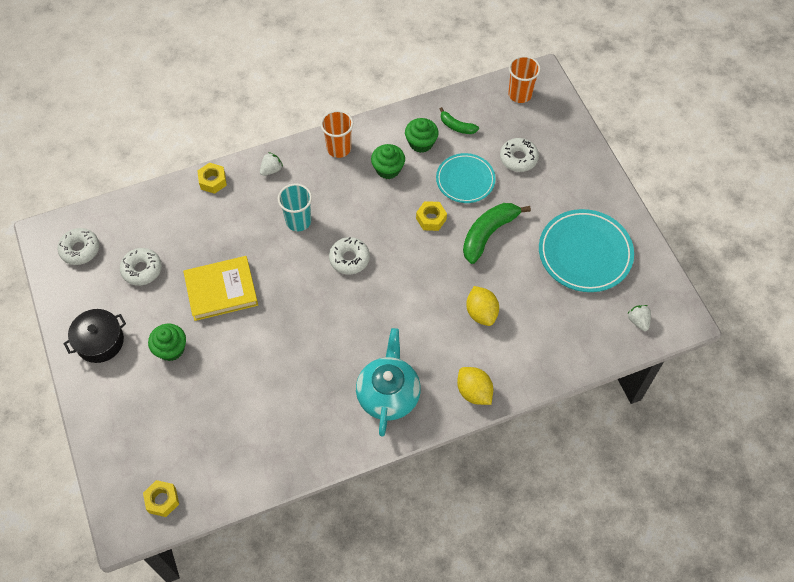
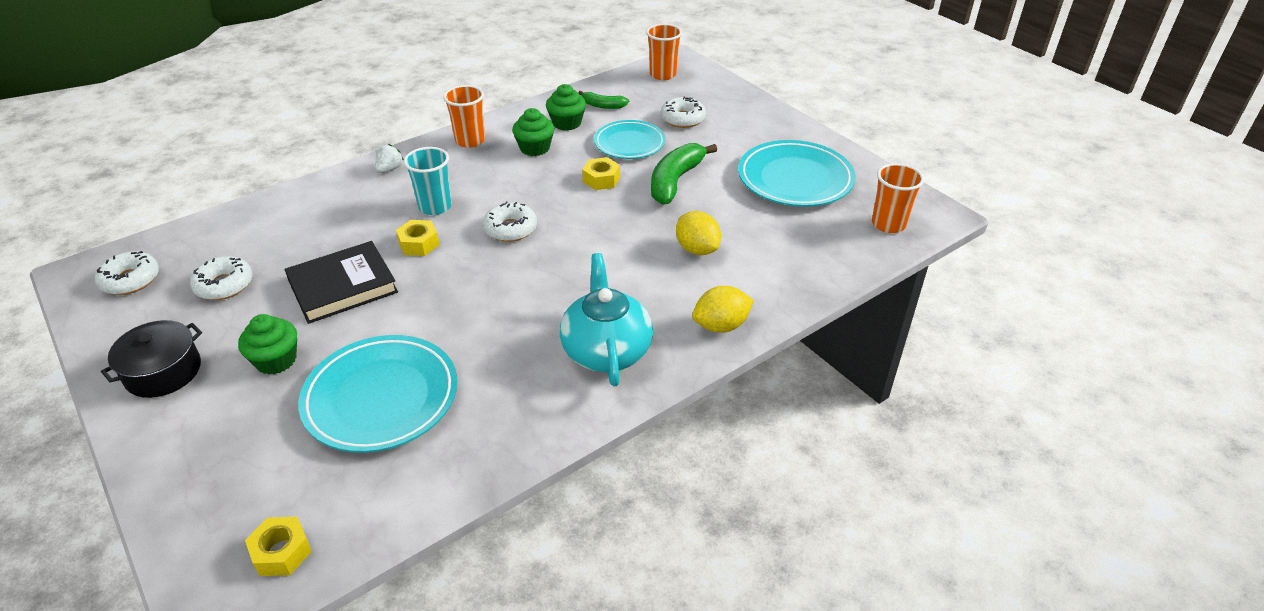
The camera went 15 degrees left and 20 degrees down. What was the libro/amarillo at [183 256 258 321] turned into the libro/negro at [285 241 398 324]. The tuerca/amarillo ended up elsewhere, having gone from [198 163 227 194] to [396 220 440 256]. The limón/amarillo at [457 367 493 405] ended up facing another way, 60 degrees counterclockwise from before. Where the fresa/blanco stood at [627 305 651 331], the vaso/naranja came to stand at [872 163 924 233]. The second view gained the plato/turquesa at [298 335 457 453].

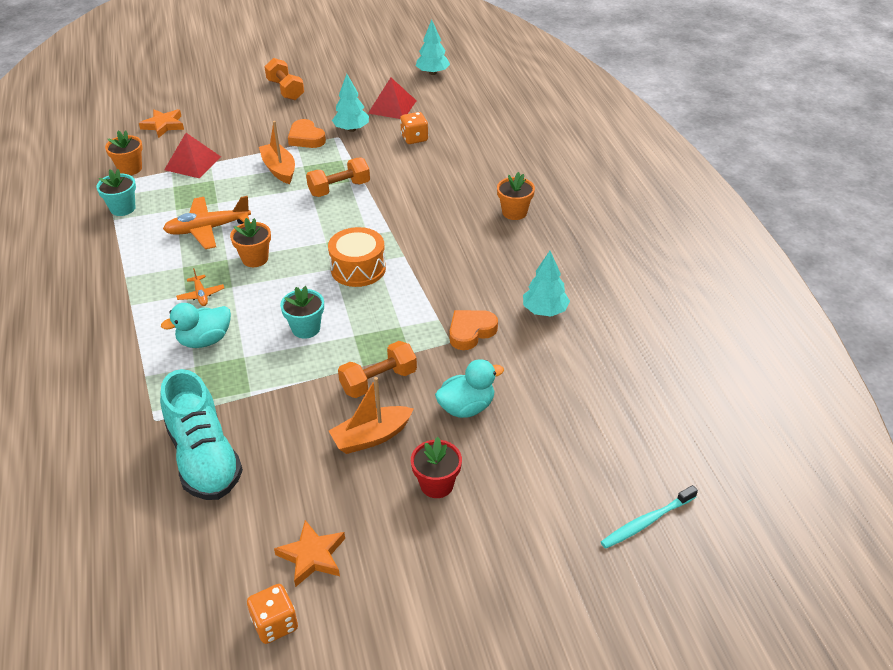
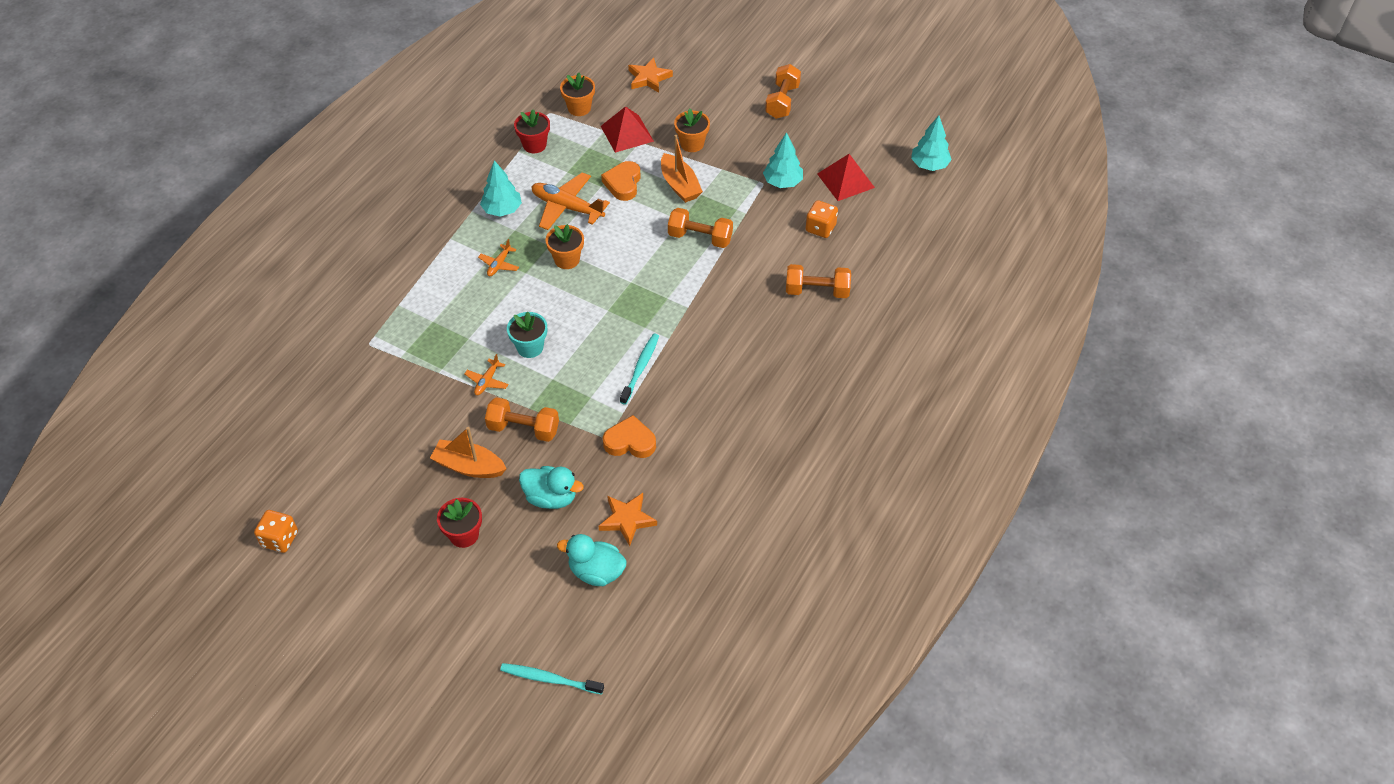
The camera went 45 degrees right and 10 degrees up. What was the maceta/turquesa at [96 169 136 216] turned into the maceta/rojo at [514 110 550 153]. The second view lost the zapato/turquesa at [160 369 243 500]. The pato/turquesa ended up elsewhere, having gone from [161 303 231 348] to [557 534 627 586]. The barco/naranja at [259 121 295 184] ended up facing another way, 135 degrees clockwise from before. The estrella/naranja ended up elsewhere, having gone from [274 520 345 587] to [598 493 657 546]. The corazón/naranja ended up elsewhere, having gone from [288 119 326 148] to [601 161 641 201]. The second view lost the tambor/naranja at [328 227 386 287]. The maceta/naranja ended up elsewhere, having gone from [497 172 535 220] to [674 108 710 152]. The árbol/turquesa ended up elsewhere, having gone from [523 251 570 317] to [480 160 522 217]. The second view gained the avión/naranja at [464 354 508 395]. The second view gained the cepillo de dientes/turquesa at [620 334 659 405]. The second view gained the mancuerna/naranja at [786 264 851 298].

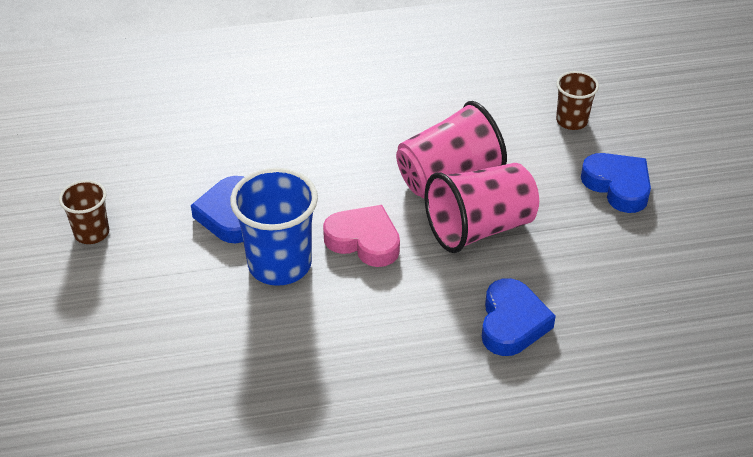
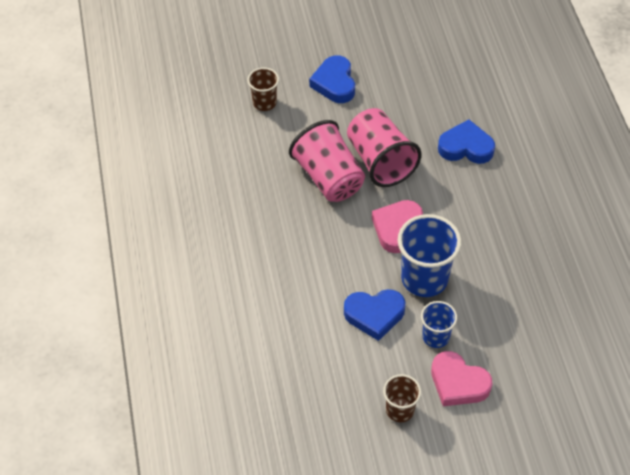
The camera went 90 degrees left and 10 degrees up. The corazón/azul at [581 153 651 213] ended up facing another way, 60 degrees counterclockwise from before. The second view gained the vaso/azul at [421 301 457 348]. The second view gained the corazón/rosa at [431 351 492 406].

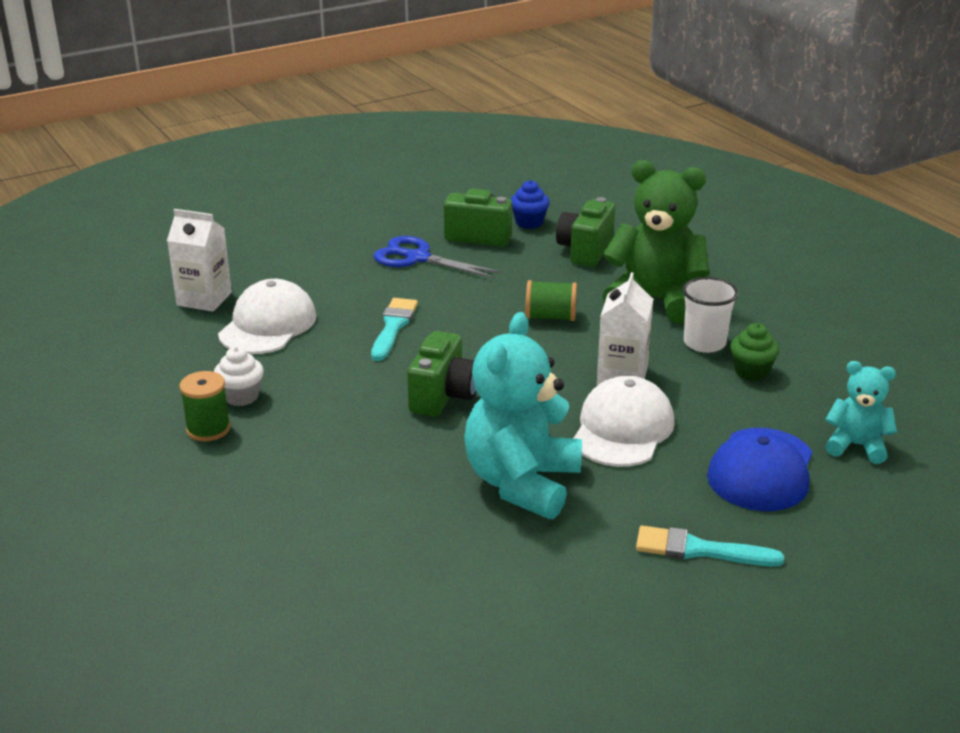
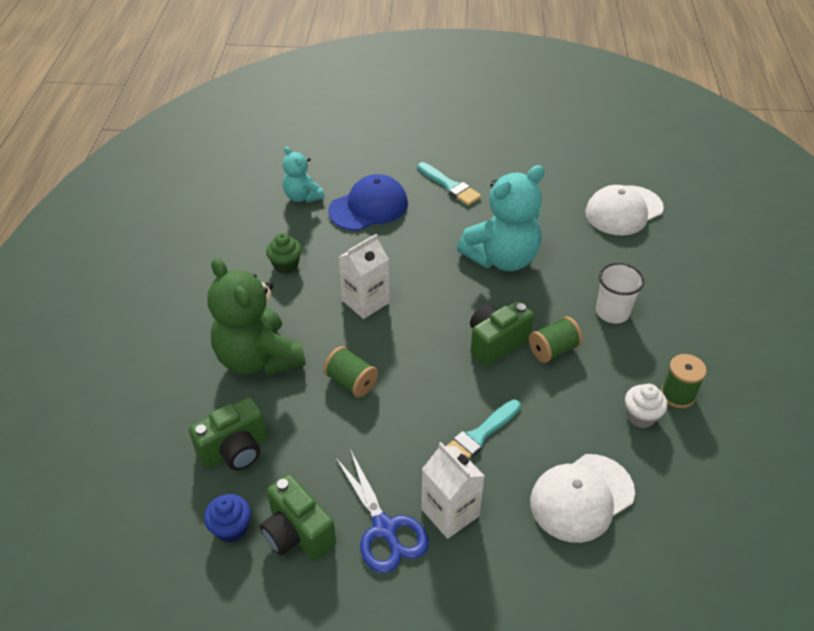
The camera went 145 degrees left and 15 degrees up. The cartón de leche/blanco ended up elsewhere, having gone from [167 209 232 312] to [421 442 484 539]. The gorra/blanco ended up elsewhere, having gone from [573 376 675 467] to [585 185 664 235]. The vaso/blanco ended up elsewhere, having gone from [683 277 738 353] to [596 263 644 323]. The second view gained the carrete/verde at [529 317 583 363].

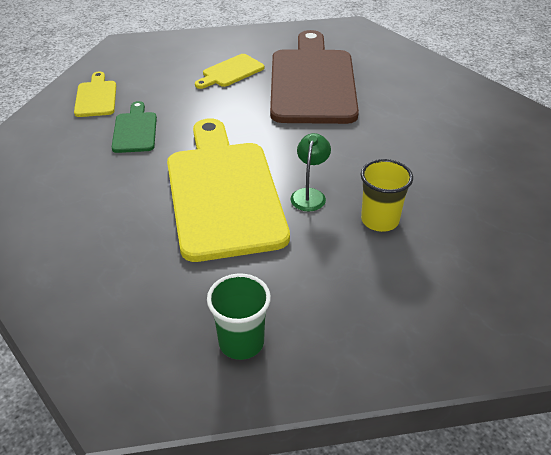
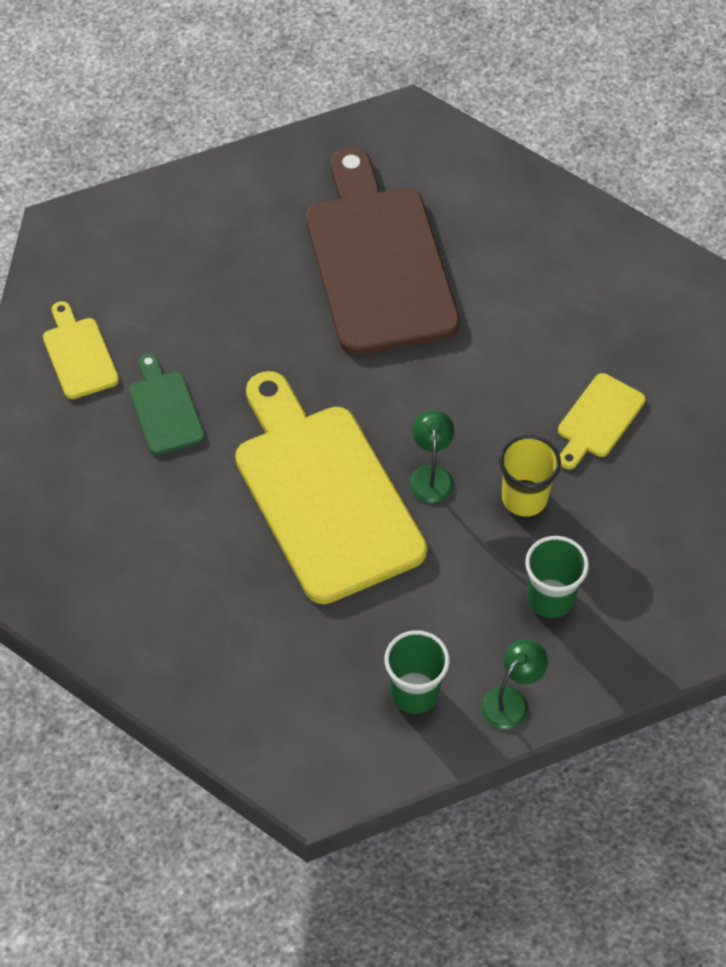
The camera went 15 degrees left and 15 degrees up. The tabla de cortar/amarillo ended up elsewhere, having gone from [195 54 265 89] to [558 373 646 469]. The second view gained the lámpara/verde at [481 639 548 729]. The second view gained the vaso/verde at [525 536 589 618].

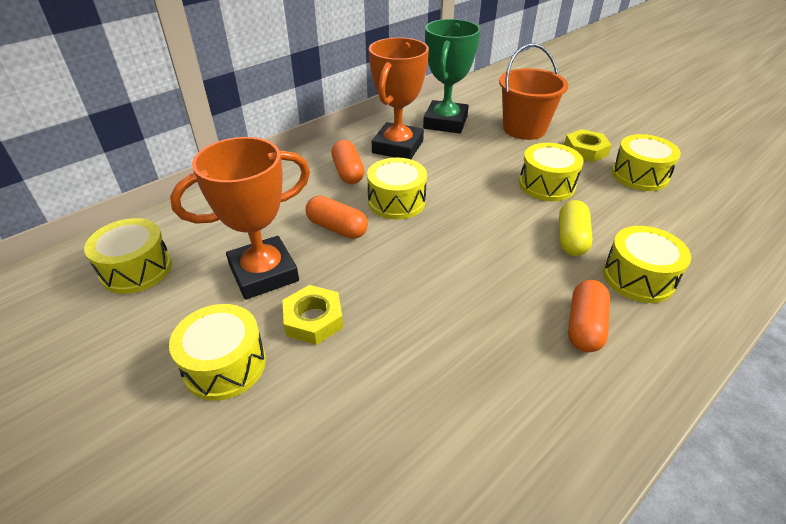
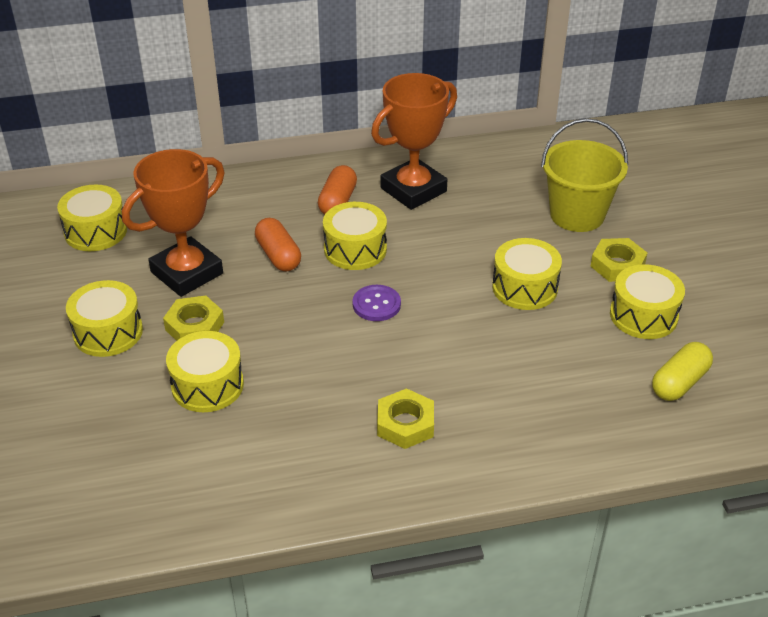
The camera went 30 degrees right and 0 degrees up. The trofeo/naranja at [170 137 310 300] ended up facing another way, 45 degrees counterclockwise from before. The second view lost the trofeo/verde at [423 19 481 133]. What was the balde/naranja at [499 43 568 140] turned into the balde/amarillo at [541 118 628 232]. The cápsula/amarillo ended up elsewhere, having gone from [559 200 592 256] to [652 342 713 401]. Where the cápsula/naranja stood at [568 280 610 352], the tuerca/amarillo came to stand at [377 388 434 449]. The tambor/amarillo ended up elsewhere, having gone from [603 226 691 303] to [166 331 244 412]. The second view gained the botón/morado at [352 285 401 321].

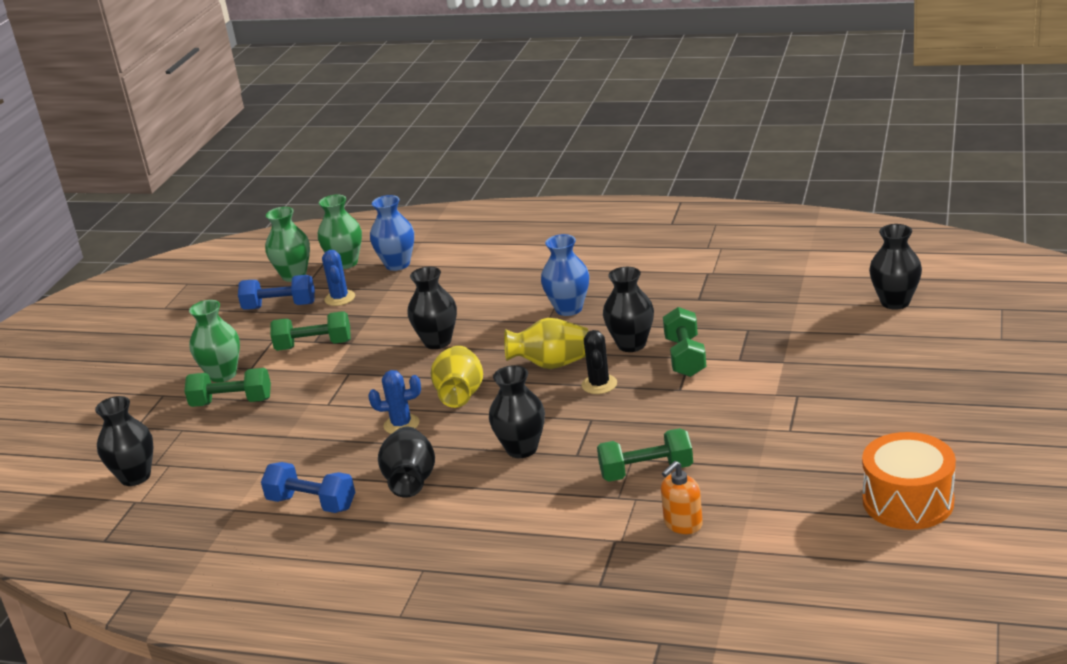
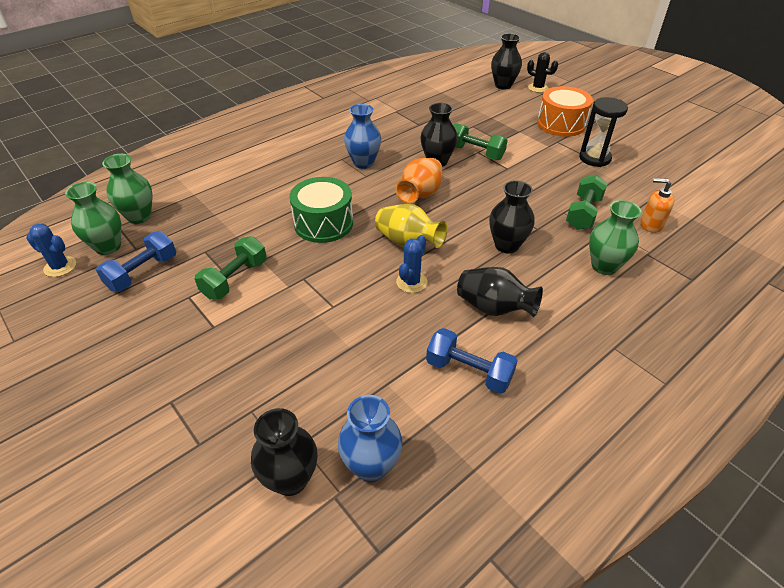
The camera went 60 degrees left and 15 degrees up. The second view lost the mancuerna/verde at [184 368 271 407]. The florero/verde ended up elsewhere, having gone from [189 300 240 382] to [589 200 642 275]. The mancuerna/azul at [261 462 355 513] ended up facing another way, 60 degrees clockwise from before. The cactus/azul ended up elsewhere, having gone from [322 250 355 306] to [26 224 76 277]. The florero/azul ended up elsewhere, having gone from [370 195 414 271] to [338 395 403 482]. Where the florero/negro stood at [408 267 457 349], the tambor/verde came to stand at [289 177 353 243]. What was the florero/amarillo at [504 318 589 369] turned into the florero/naranja at [396 158 443 204]. The cactus/negro ended up elsewhere, having gone from [582 330 617 394] to [527 52 558 93]. The dispensador de jabón/naranja at [661 461 703 534] ended up facing another way, 120 degrees clockwise from before. The tambor/naranja ended up elsewhere, having gone from [862 432 956 530] to [537 86 593 137]. The second view gained the reloj de arena/negro at [579 97 628 167].

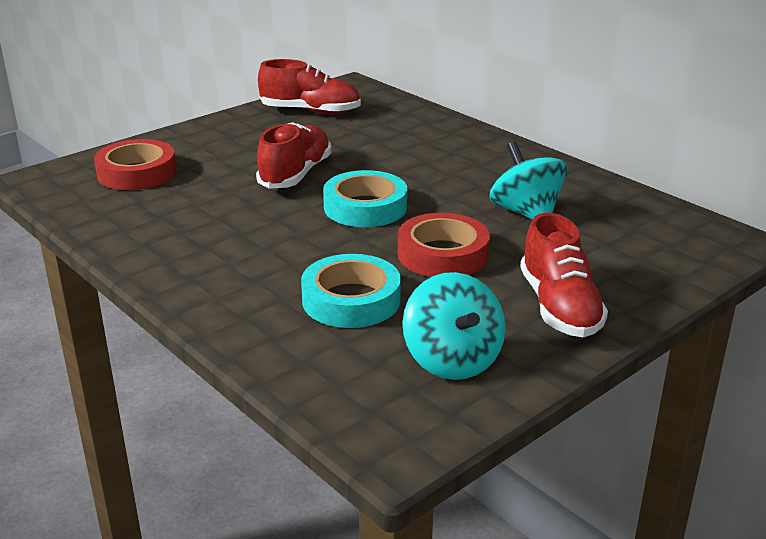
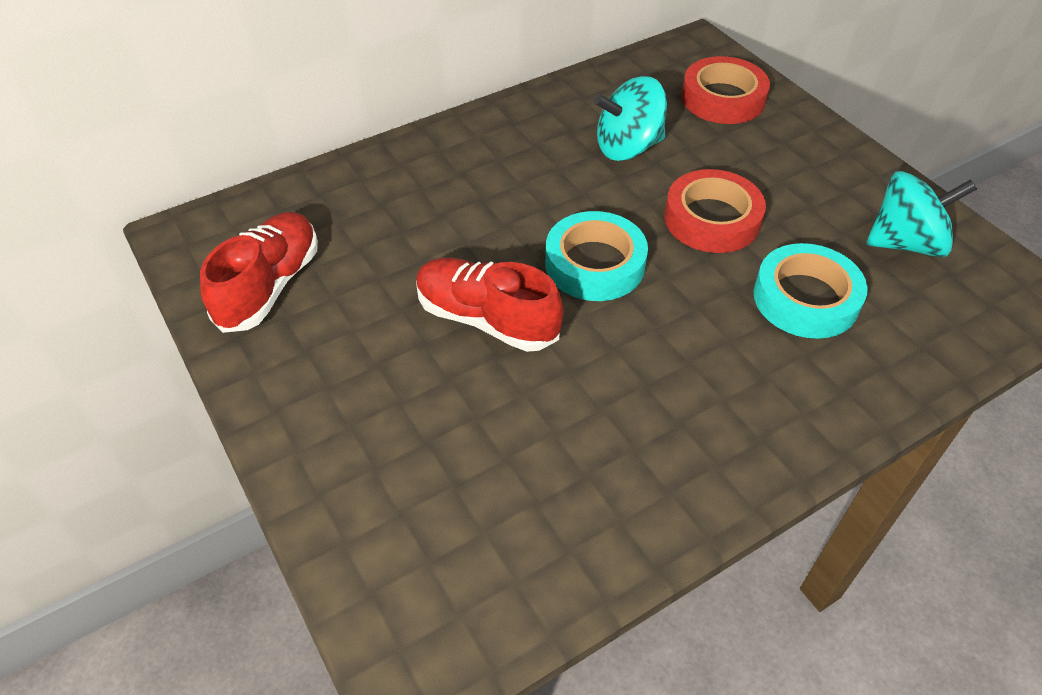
The camera went 80 degrees left and 20 degrees up. The cinta adhesiva/rojo ended up elsewhere, having gone from [94 139 177 190] to [682 56 770 124]. The second view lost the zapato/rojo at [520 213 608 337].

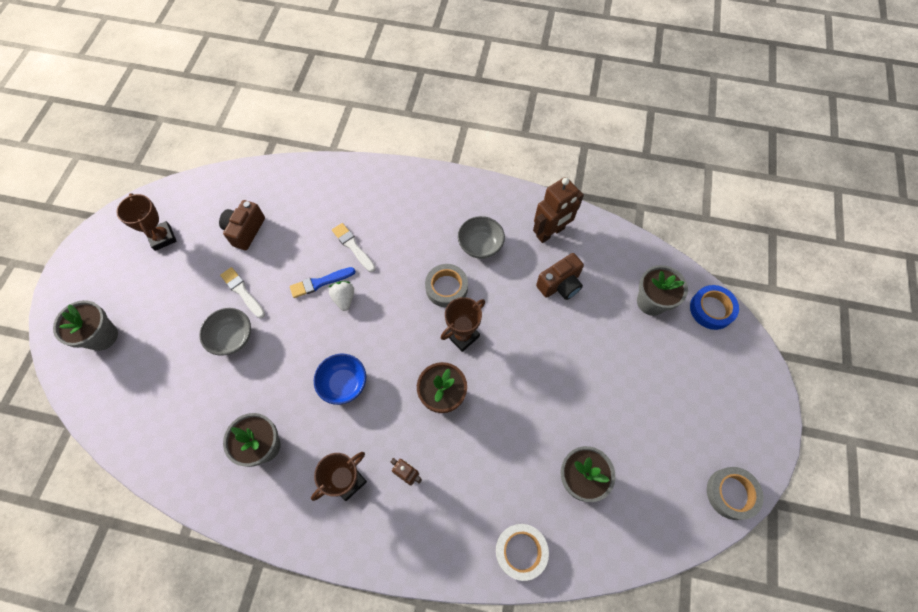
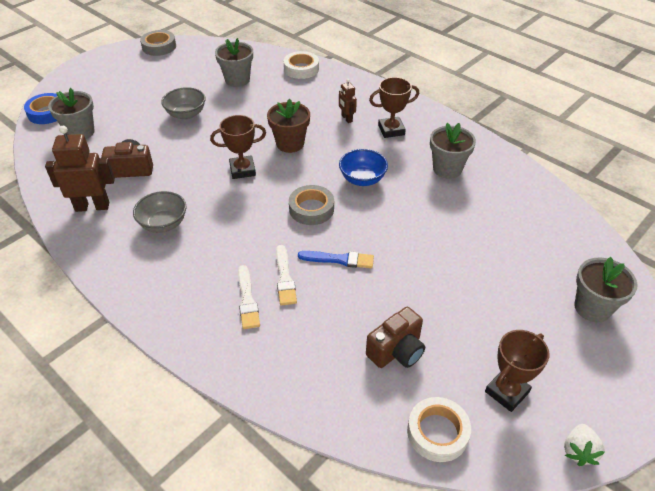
The camera went 150 degrees left and 20 degrees down. The trofeo/marrón at [116 193 177 251] ended up facing another way, 45 degrees clockwise from before. The cuenco/gris ended up elsewhere, having gone from [199 308 251 356] to [161 87 205 120]. The pincel/blanco ended up elsewhere, having gone from [220 267 265 319] to [238 265 260 329]. The fresa/blanco ended up elsewhere, having gone from [329 281 354 311] to [564 424 605 466]. The cinta adhesiva/gris ended up elsewhere, having gone from [425 264 468 308] to [289 185 334 225]. The second view gained the cinta adhesiva/blanco at [407 397 471 462].

